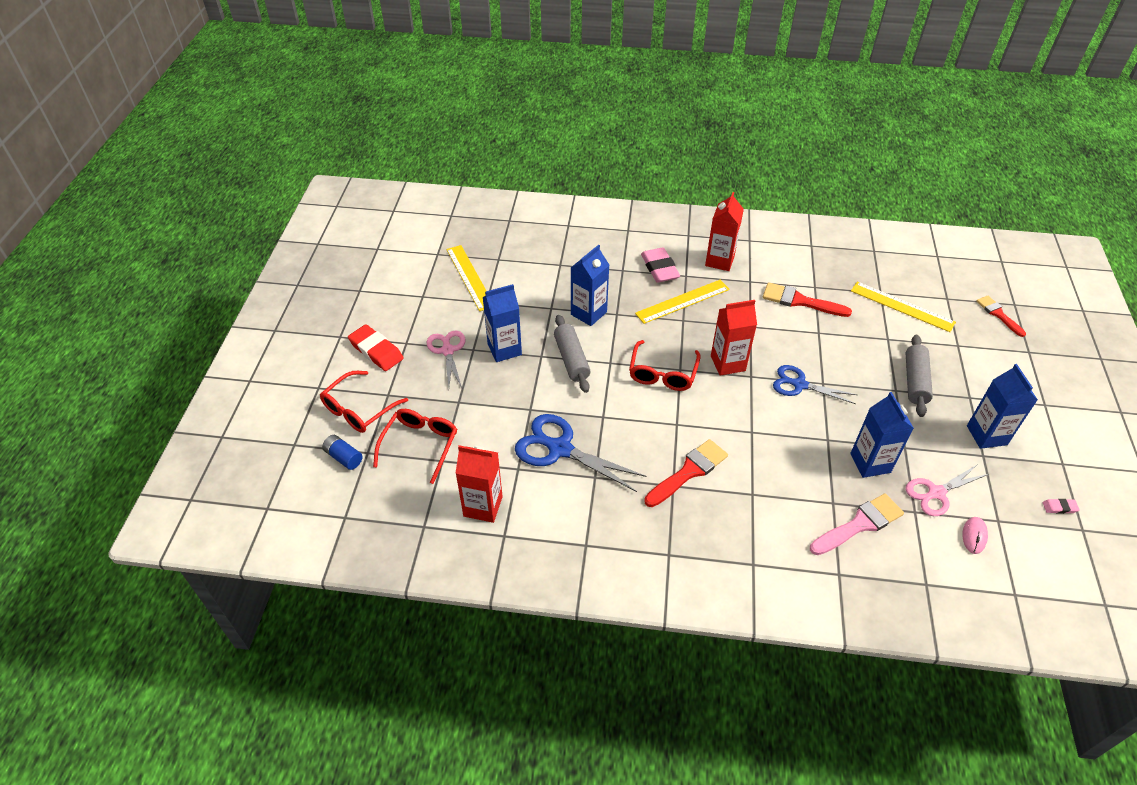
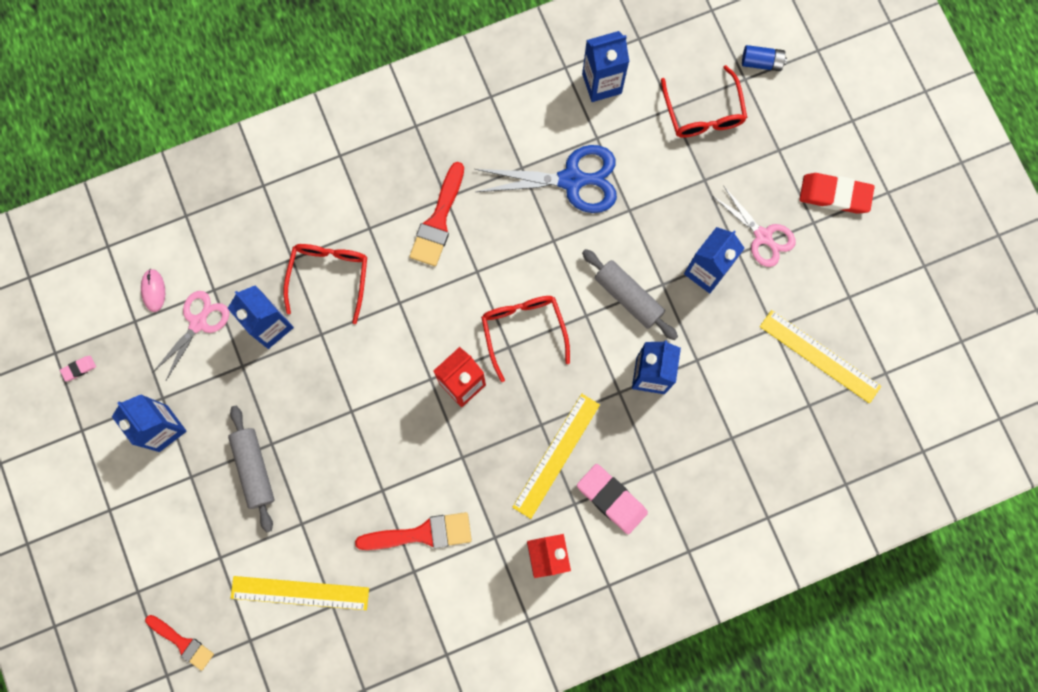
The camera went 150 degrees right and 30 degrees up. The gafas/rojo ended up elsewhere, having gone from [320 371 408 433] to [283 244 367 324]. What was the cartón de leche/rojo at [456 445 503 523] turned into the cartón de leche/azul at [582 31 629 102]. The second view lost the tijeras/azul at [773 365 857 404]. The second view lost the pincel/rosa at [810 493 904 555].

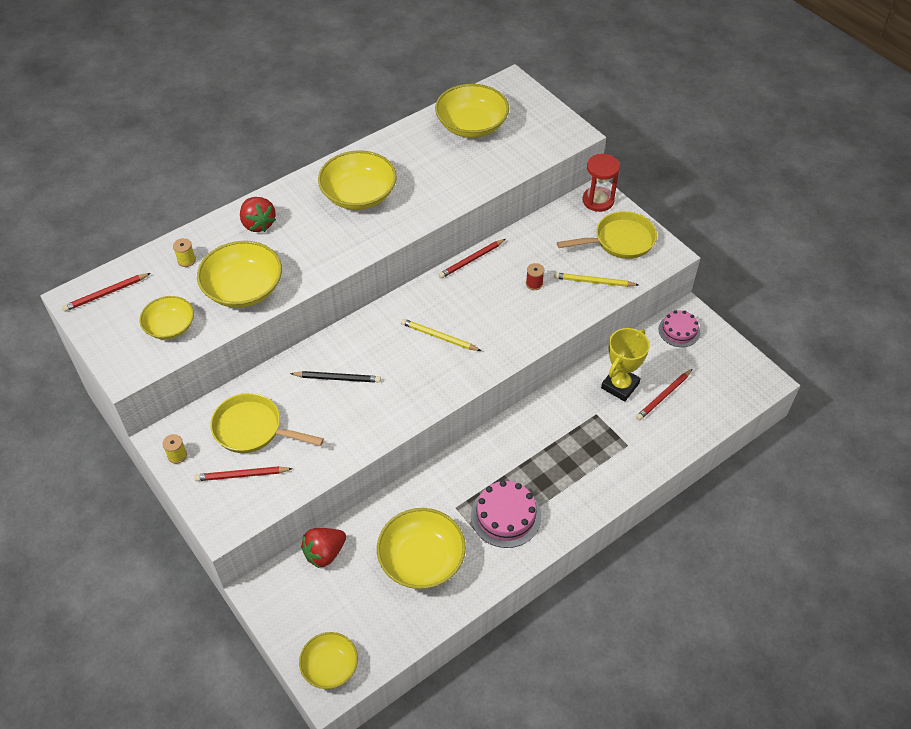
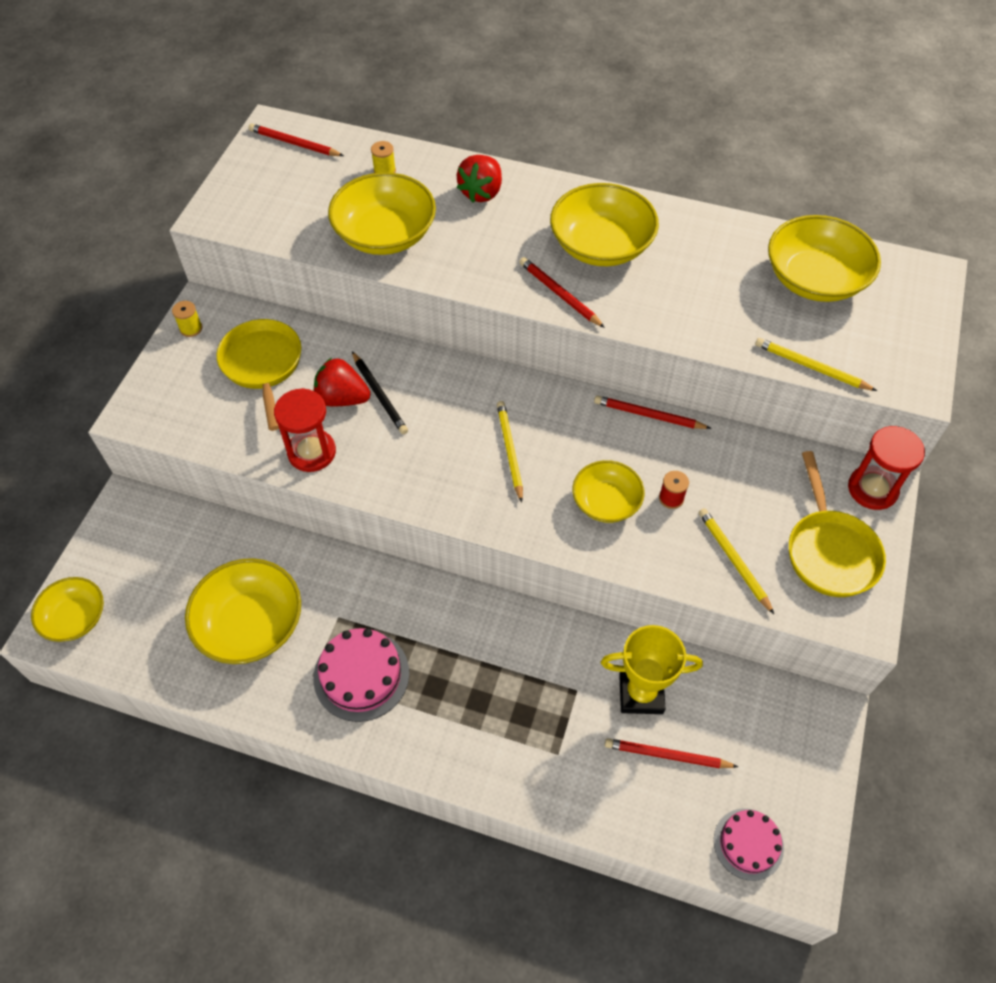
The camera went 55 degrees right and 5 degrees up. The cuenco/amarillo ended up elsewhere, having gone from [140 296 194 340] to [572 460 645 523]. The lápiz/rojo ended up elsewhere, having gone from [194 466 293 481] to [520 257 605 328]. The fresa/rojo ended up elsewhere, having gone from [301 528 346 568] to [314 357 371 406]. The sartén/amarillo at [557 211 657 259] ended up facing another way, 45 degrees clockwise from before. The tarta/rosa ended up elsewhere, having gone from [658 310 700 347] to [714 808 784 881]. The second view gained the reloj de arena/rojo at [274 388 336 472]. The second view gained the lápiz/amarillo at [755 338 877 391].

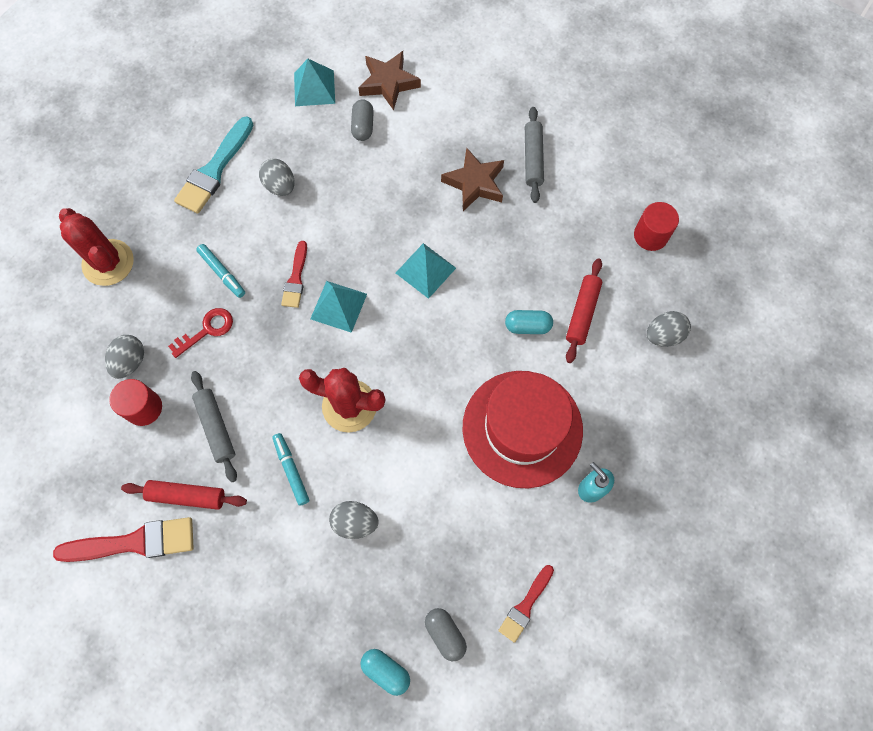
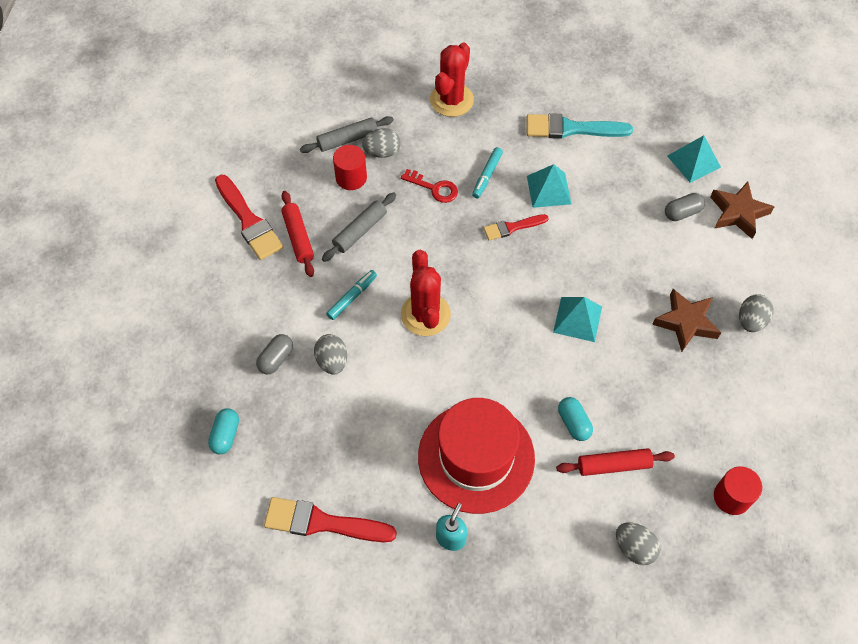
The camera went 65 degrees right and 10 degrees down. The huevo/gris ended up elsewhere, having gone from [259 158 294 196] to [739 294 774 332]. The pirámide/turquesa ended up elsewhere, having gone from [310 281 367 333] to [527 164 571 208]. The cápsula/gris ended up elsewhere, having gone from [425 608 467 661] to [256 334 293 374]. The size of the pincel/rojo at [498 565 554 643] changed by a factor of 1.69. The rodillo/gris ended up elsewhere, having gone from [525 107 544 203] to [300 116 394 153].

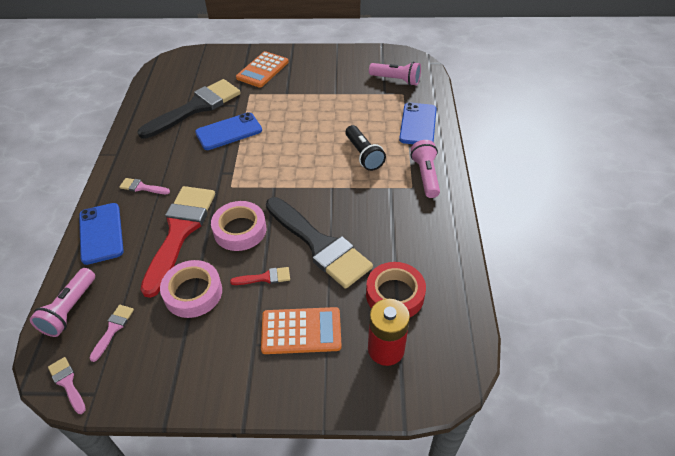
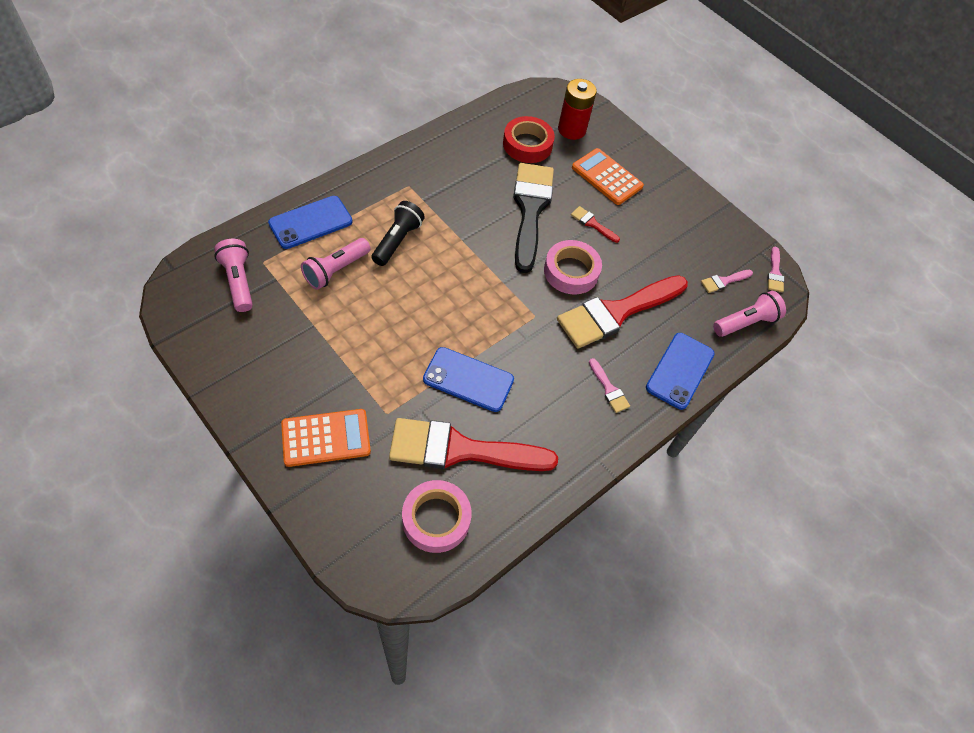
The camera went 140 degrees left and 10 degrees up. What was the pincel/negro at [137 79 241 139] turned into the pincel/rojo at [389 418 558 471]. The cinta adhesiva/rosa ended up elsewhere, having gone from [160 260 222 318] to [402 480 472 553]. The lámpara de mano/rosa ended up elsewhere, having gone from [411 140 440 198] to [301 238 371 290].

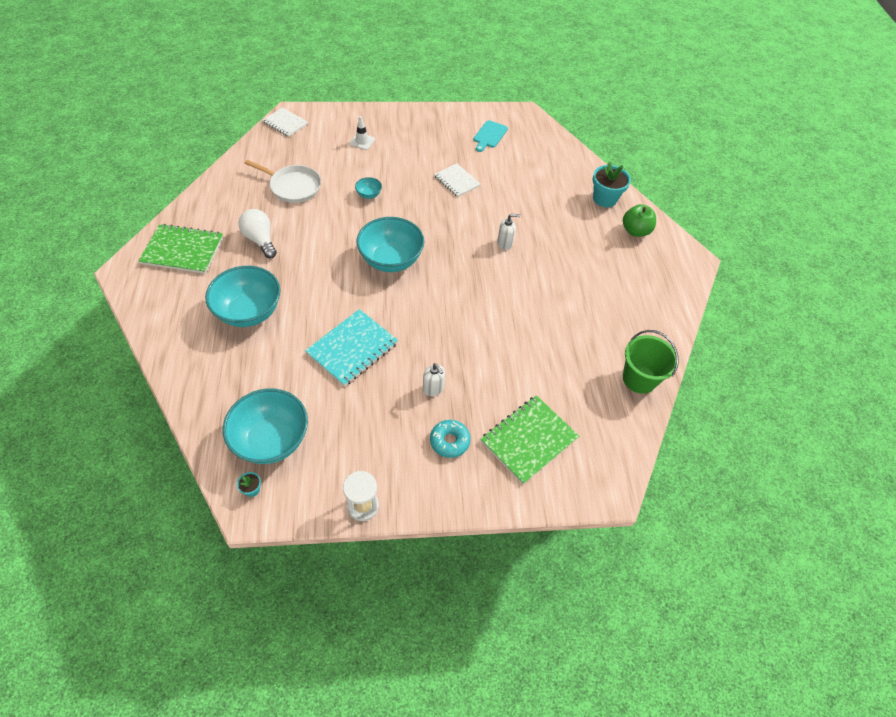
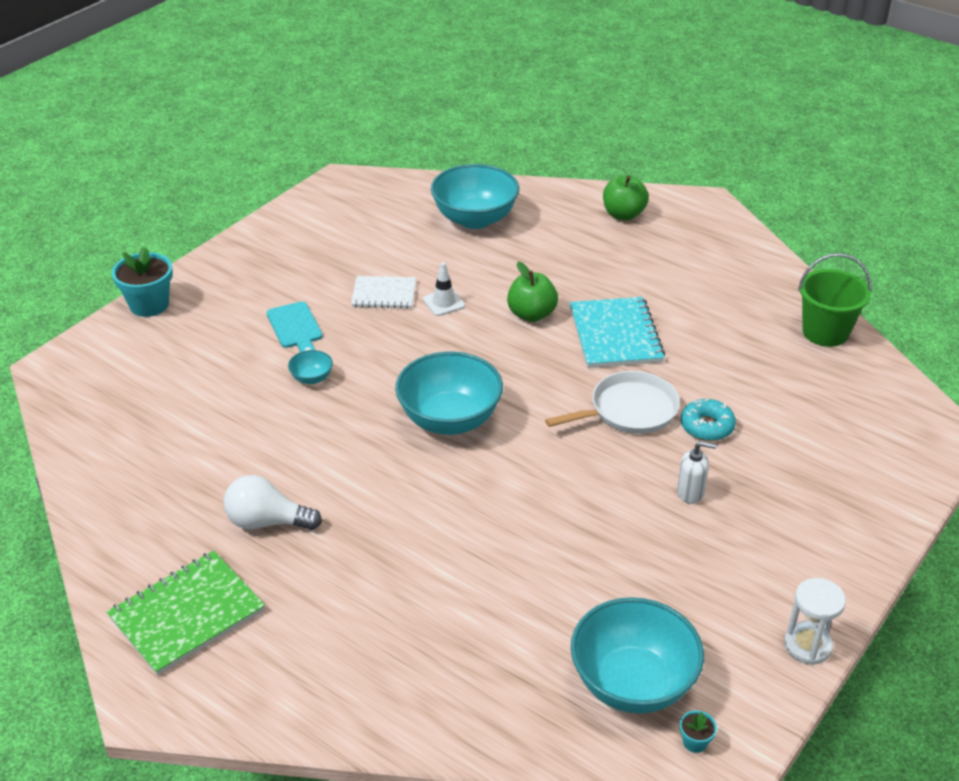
The camera went 45 degrees left and 15 degrees down. The cuenco/turquesa ended up elsewhere, having gone from [205 266 280 327] to [431 164 519 229]. The sartén/blanco ended up elsewhere, having gone from [245 160 321 203] to [545 371 680 434]. The second view lost the cuaderno/blanco at [262 107 308 137]. The cuaderno/turquesa ended up elsewhere, having gone from [305 309 398 387] to [570 297 665 368]. The cono de tráfico/blanco ended up elsewhere, having gone from [349 116 375 150] to [423 262 465 316]. The rosquilla/turquesa ended up elsewhere, having gone from [430 420 471 458] to [681 399 736 441]. The tabla de cortar/turquesa ended up elsewhere, having gone from [473 120 508 152] to [267 302 323 352]. The second view lost the cuaderno/verde at [481 395 579 484]. Where the dispensador de jabón/blanco stood at [497 214 520 250], the manzana/verde came to stand at [507 262 558 322]. The maceta/turquesa ended up elsewhere, having gone from [593 162 631 207] to [112 246 173 317].

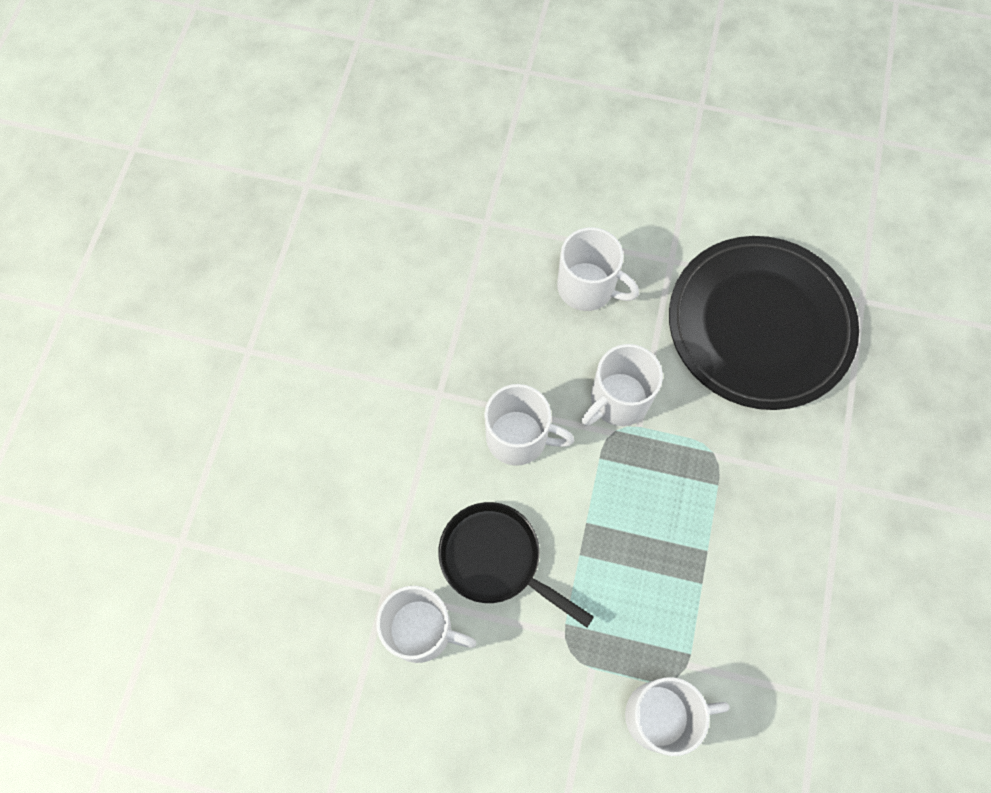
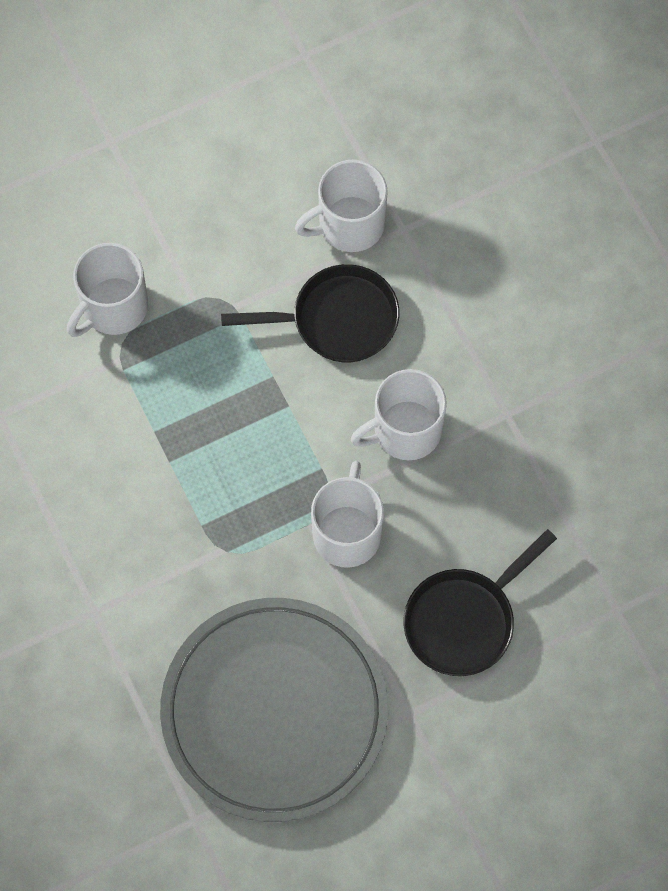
The camera went 140 degrees right and 0 degrees up. Where the taza/blanco stood at [557 227 639 311], the sartén/negro came to stand at [403 529 557 676]. What was the plato/negro at [669 236 859 410] turned into the plato/gris at [160 598 388 822].

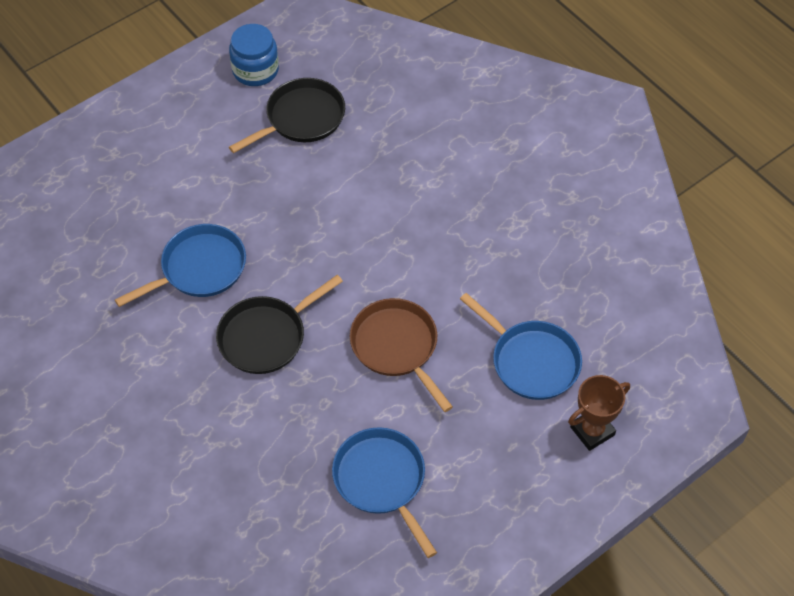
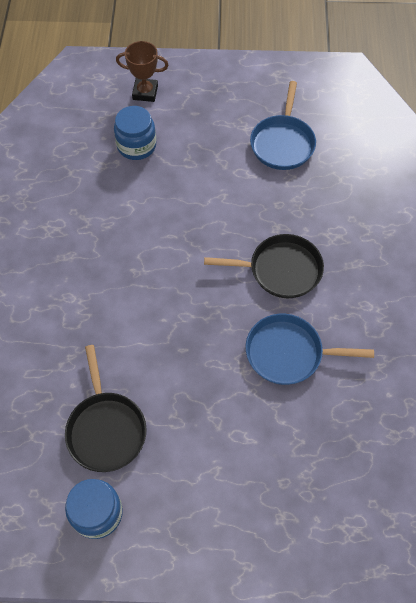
The camera went 140 degrees left and 5 degrees up. The sartén/negro at [229 78 345 153] ended up facing another way, 105 degrees counterclockwise from before. The second view lost the sartén/marrón at [350 298 453 412]. Where the sartén/azul stood at [460 293 582 400], the tarro/azul came to stand at [114 106 156 160].

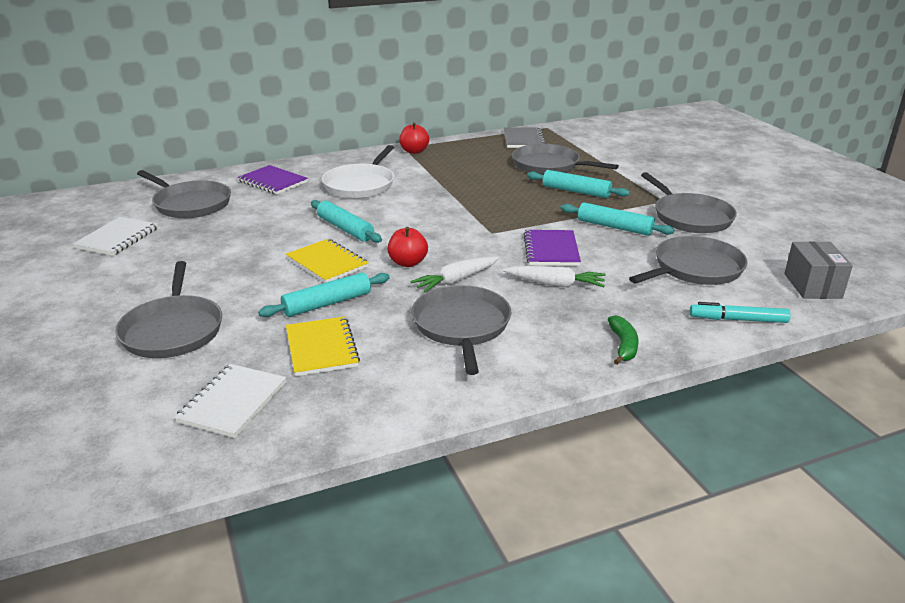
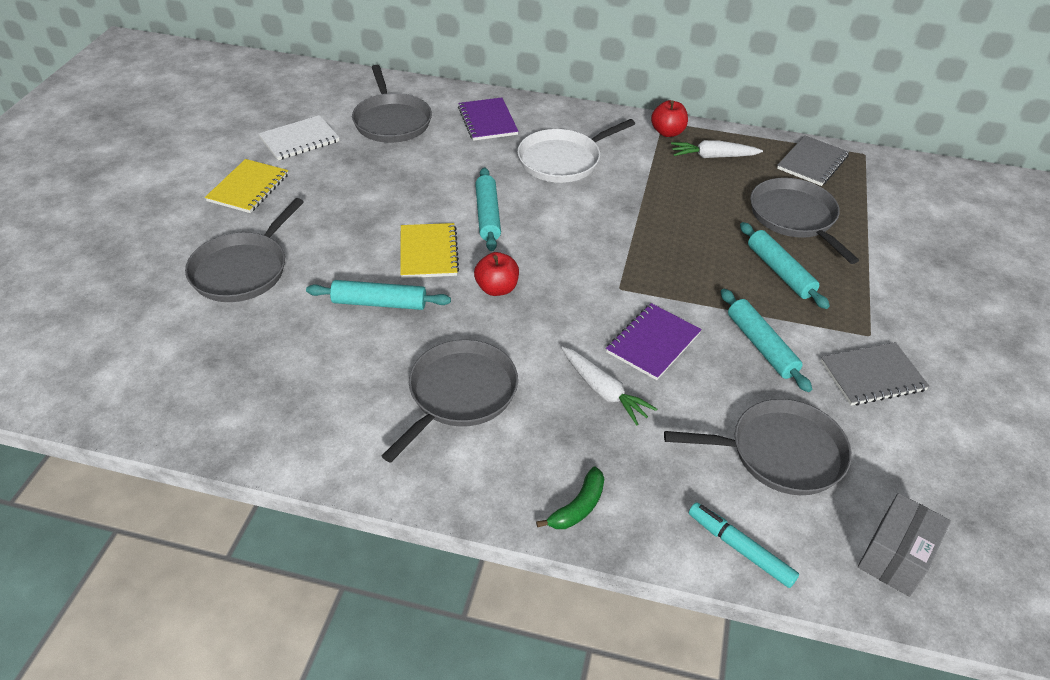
The camera went 35 degrees right and 15 degrees up. The second view lost the cuaderno/blanco at [174 364 286 438]. The cuaderno/amarillo ended up elsewhere, having gone from [286 316 360 376] to [205 159 289 213]. The zanahoria/blanco ended up elsewhere, having gone from [410 256 499 293] to [671 140 763 158]. Where the sartén/gris stood at [641 172 737 233], the cuaderno/gris came to stand at [821 342 930 406].

